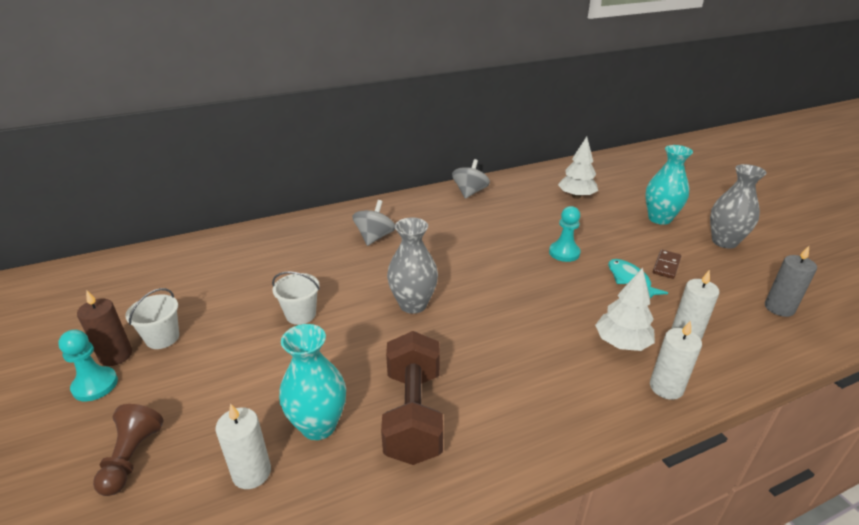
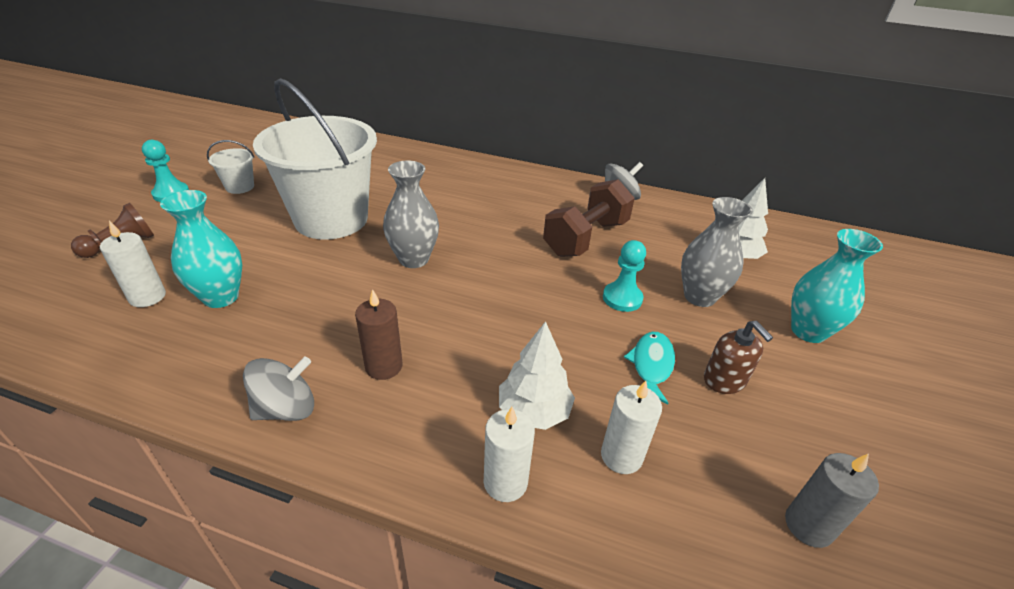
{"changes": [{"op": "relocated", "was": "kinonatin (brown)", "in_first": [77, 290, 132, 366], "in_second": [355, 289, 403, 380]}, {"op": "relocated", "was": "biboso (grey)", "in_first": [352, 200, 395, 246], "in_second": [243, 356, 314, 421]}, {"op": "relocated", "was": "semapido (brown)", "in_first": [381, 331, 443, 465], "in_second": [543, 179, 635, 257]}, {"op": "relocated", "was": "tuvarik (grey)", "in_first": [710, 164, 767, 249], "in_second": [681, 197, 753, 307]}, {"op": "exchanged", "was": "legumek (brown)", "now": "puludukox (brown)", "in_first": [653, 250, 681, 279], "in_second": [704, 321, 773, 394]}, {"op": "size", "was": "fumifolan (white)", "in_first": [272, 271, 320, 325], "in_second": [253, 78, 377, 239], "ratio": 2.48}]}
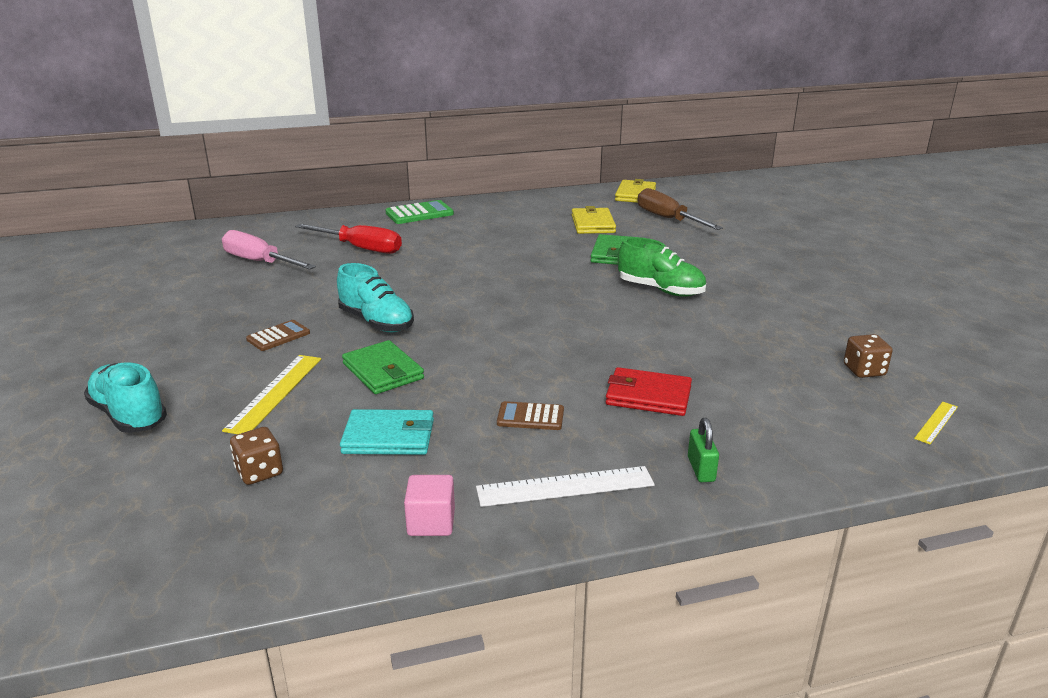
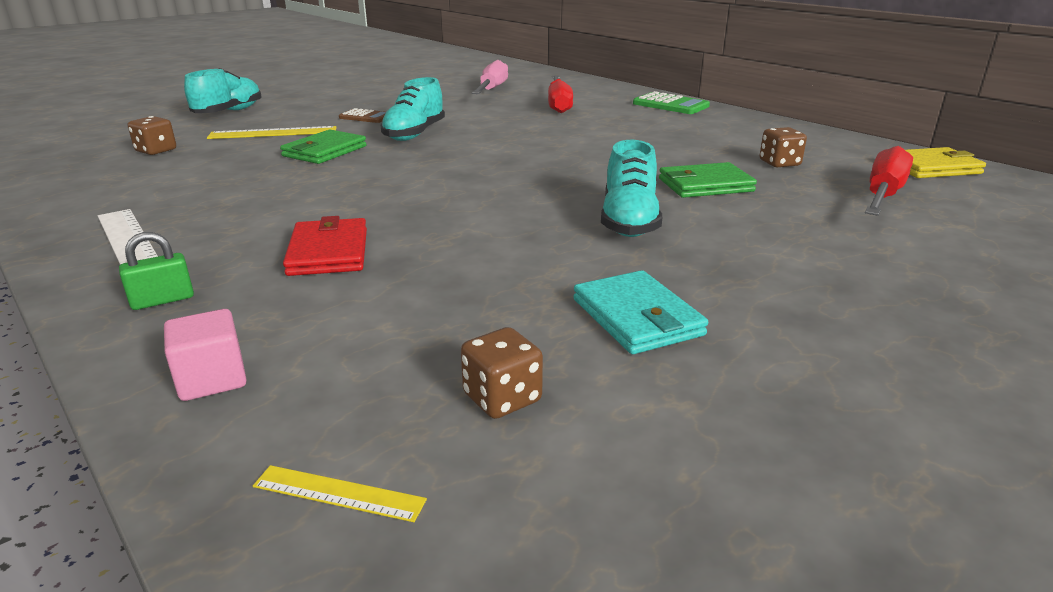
{"changes": [{"op": "missing", "was": "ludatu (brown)", "in_first": [497, 401, 564, 430]}, {"op": "relocated", "was": "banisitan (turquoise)", "in_first": [340, 409, 434, 455], "in_second": [573, 270, 708, 354]}, {"op": "relocated", "was": "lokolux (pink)", "in_first": [404, 475, 455, 536], "in_second": [164, 309, 247, 401]}, {"op": "exchanged", "was": "banisitan (yellow)", "now": "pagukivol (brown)", "in_first": [571, 206, 616, 234], "in_second": [759, 127, 807, 167]}, {"op": "colour", "was": "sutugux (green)", "now": "sutugux (turquoise)", "in_first": [618, 237, 706, 297], "in_second": [601, 140, 662, 237]}, {"op": "colour", "was": "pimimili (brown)", "now": "pimimili (red)", "in_first": [638, 188, 723, 230], "in_second": [865, 146, 913, 216]}]}
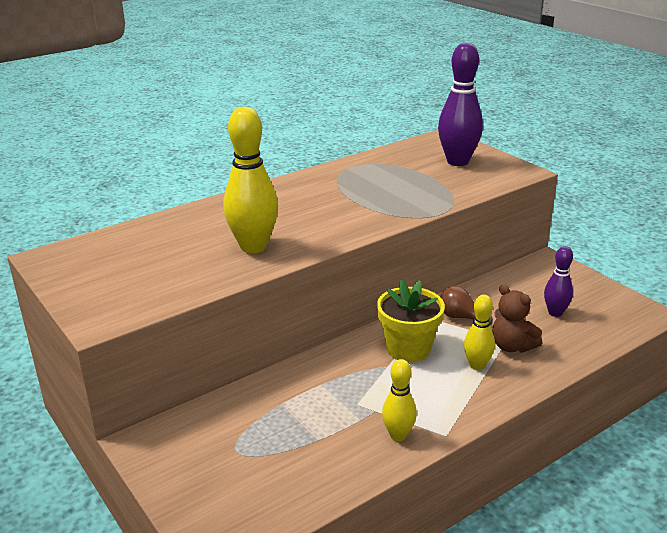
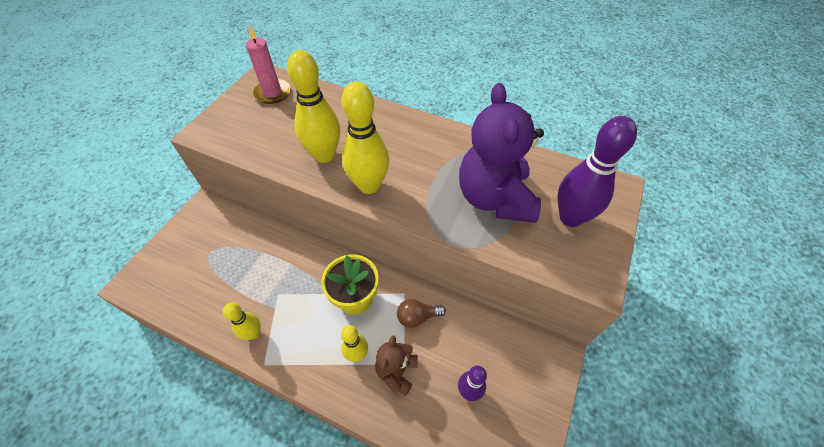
{"changes": [{"op": "appeared", "now": "kinonatin (pink)", "in_second": [246, 25, 291, 104]}, {"op": "appeared", "now": "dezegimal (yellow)", "in_second": [341, 81, 389, 194]}, {"op": "appeared", "now": "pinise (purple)", "in_second": [459, 83, 544, 223]}, {"op": "spun", "was": "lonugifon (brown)", "in_first": [440, 286, 493, 325], "in_second": [397, 299, 446, 328], "clockwise": -105}]}
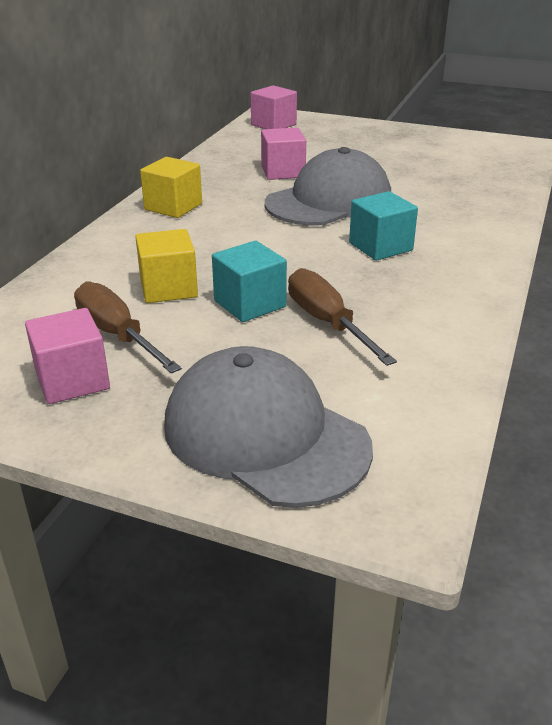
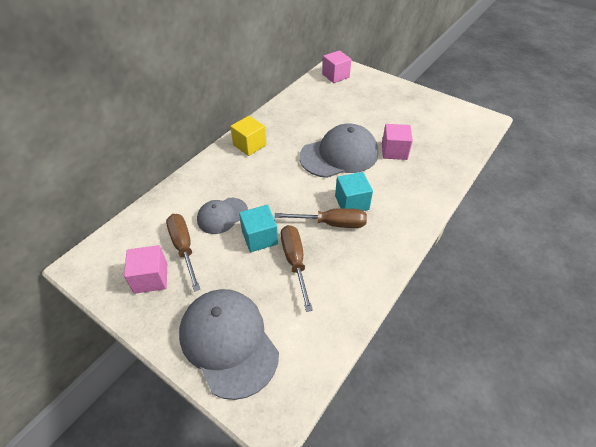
{"changes": [{"op": "appeared", "now": "pimimili (brown)", "in_second": [274, 208, 367, 228]}, {"op": "relocated", "was": "lokolux (pink)", "in_first": [261, 128, 306, 180], "in_second": [382, 124, 413, 160]}, {"op": "exchanged", "was": "lokolux (yellow)", "now": "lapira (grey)", "in_first": [135, 229, 198, 303], "in_second": [197, 198, 248, 234]}]}
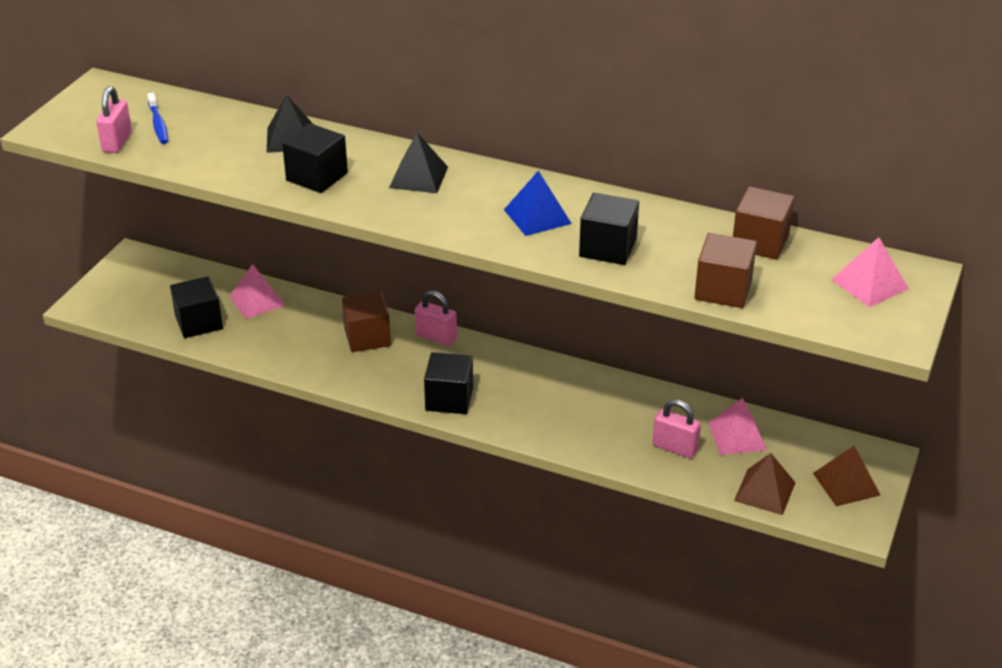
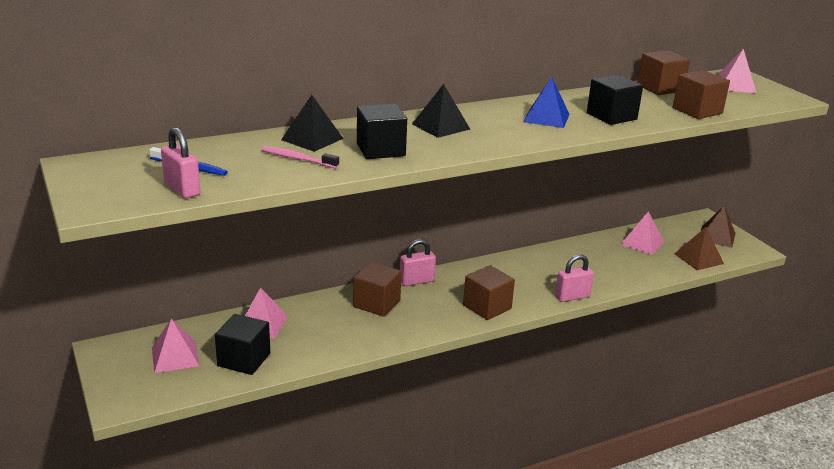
{"changes": [{"op": "appeared", "now": "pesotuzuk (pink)", "in_second": [152, 319, 200, 373]}, {"op": "appeared", "now": "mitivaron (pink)", "in_second": [261, 146, 339, 168]}, {"op": "relocated", "was": "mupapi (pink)", "in_first": [652, 399, 701, 458], "in_second": [555, 254, 594, 302]}, {"op": "colour", "was": "lokolux (black)", "now": "lokolux (brown)", "in_first": [424, 352, 473, 414], "in_second": [463, 265, 515, 320]}]}
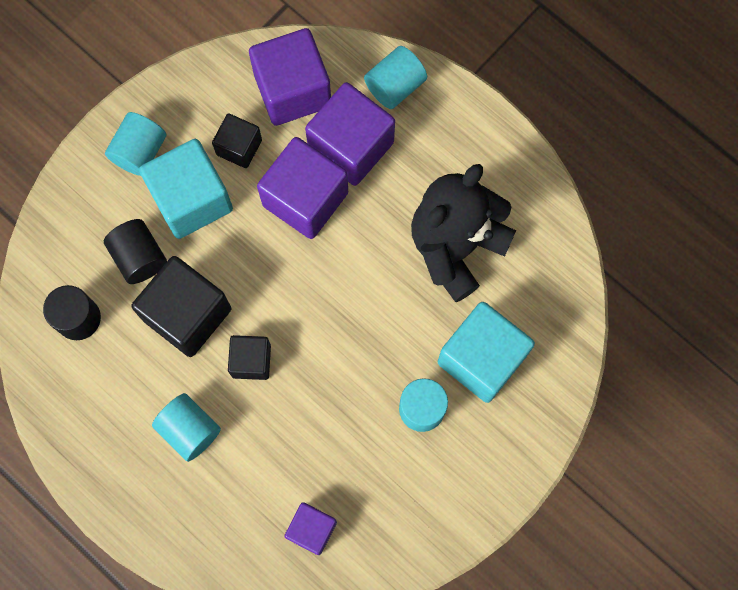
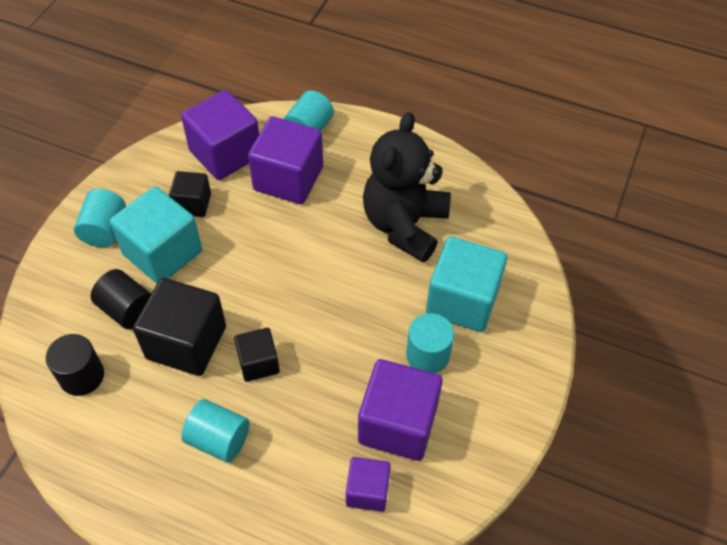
{"changes": [{"op": "relocated", "was": "lokolux (purple)", "in_first": [257, 137, 348, 239], "in_second": [358, 359, 443, 461]}]}
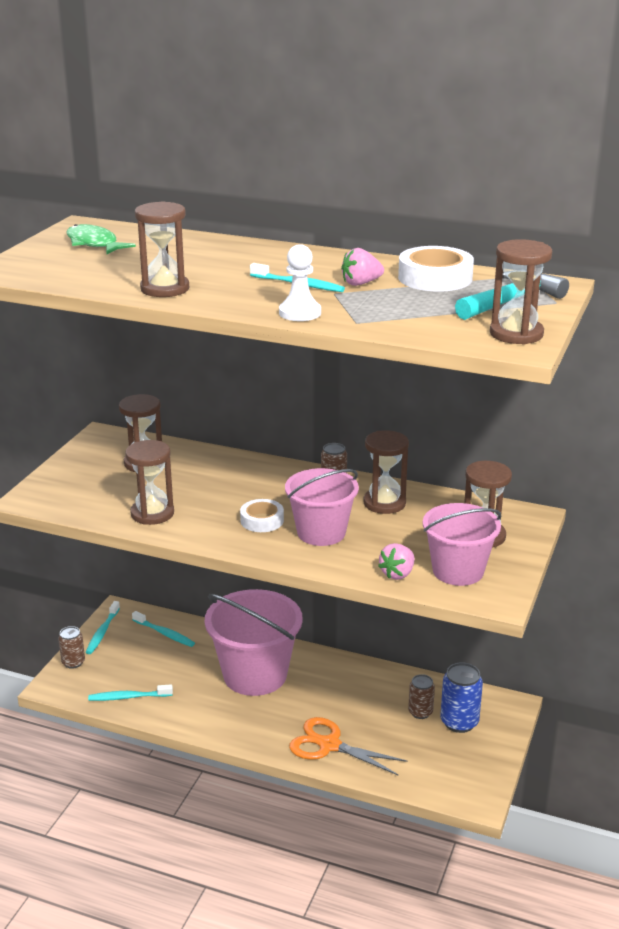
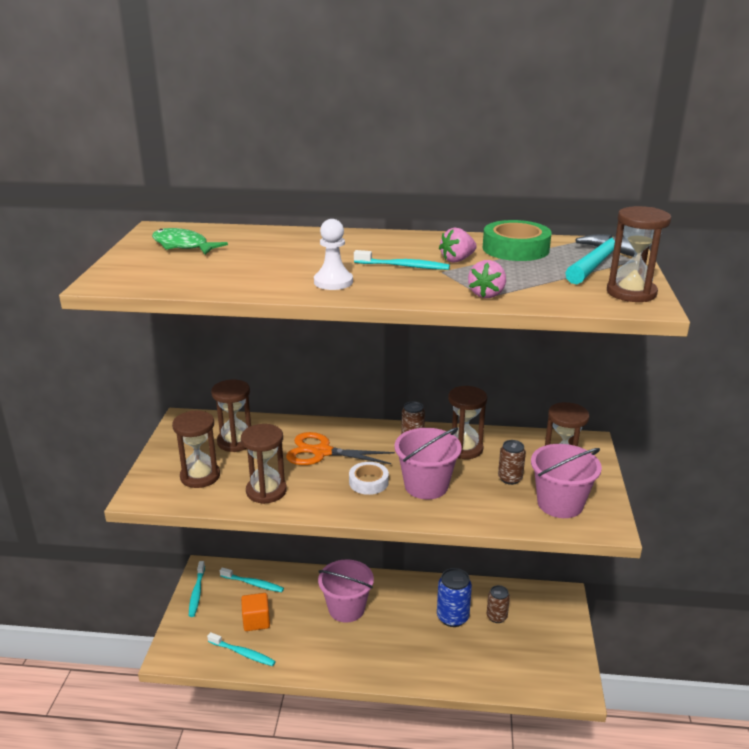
{"changes": [{"op": "appeared", "now": "lokolux (orange)", "in_second": [241, 593, 270, 631]}, {"op": "relocated", "was": "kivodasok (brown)", "in_first": [58, 626, 85, 669], "in_second": [498, 440, 526, 485]}, {"op": "relocated", "was": "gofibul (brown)", "in_first": [135, 201, 189, 297], "in_second": [172, 410, 220, 488]}, {"op": "relocated", "was": "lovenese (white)", "in_first": [279, 244, 321, 321], "in_second": [314, 219, 353, 290]}, {"op": "relocated", "was": "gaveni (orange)", "in_first": [289, 717, 407, 776], "in_second": [286, 432, 395, 465]}, {"op": "relocated", "was": "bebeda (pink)", "in_first": [378, 543, 414, 580], "in_second": [468, 260, 506, 298]}, {"op": "relocated", "was": "kivodasok (blue)", "in_first": [440, 662, 483, 733], "in_second": [437, 568, 472, 627]}, {"op": "colour", "was": "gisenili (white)", "now": "gisenili (green)", "in_first": [398, 246, 474, 292], "in_second": [483, 220, 552, 261]}, {"op": "spun", "was": "mitivaron (turquoise)", "in_first": [88, 684, 173, 701], "in_second": [207, 632, 276, 666], "clockwise": -135}, {"op": "size", "was": "fumifolan (pink)", "in_first": [205, 589, 303, 696], "in_second": [318, 559, 374, 623], "ratio": 0.65}]}
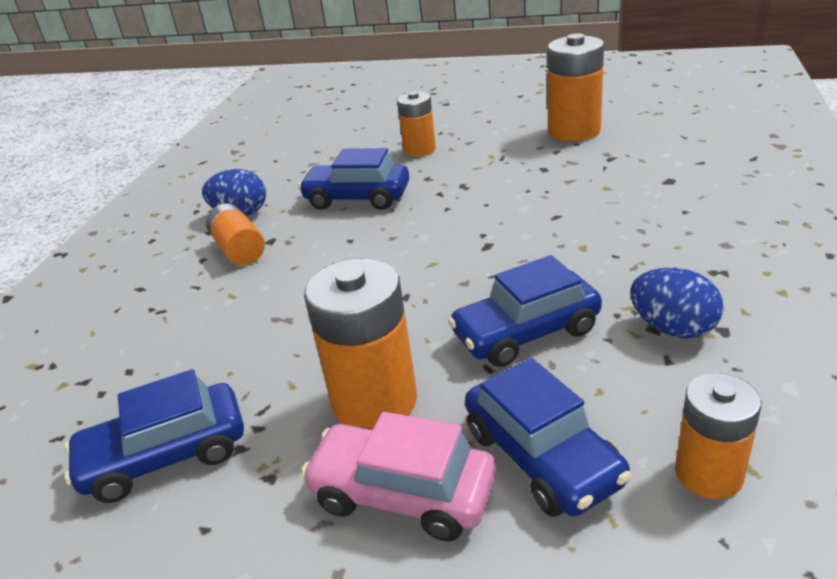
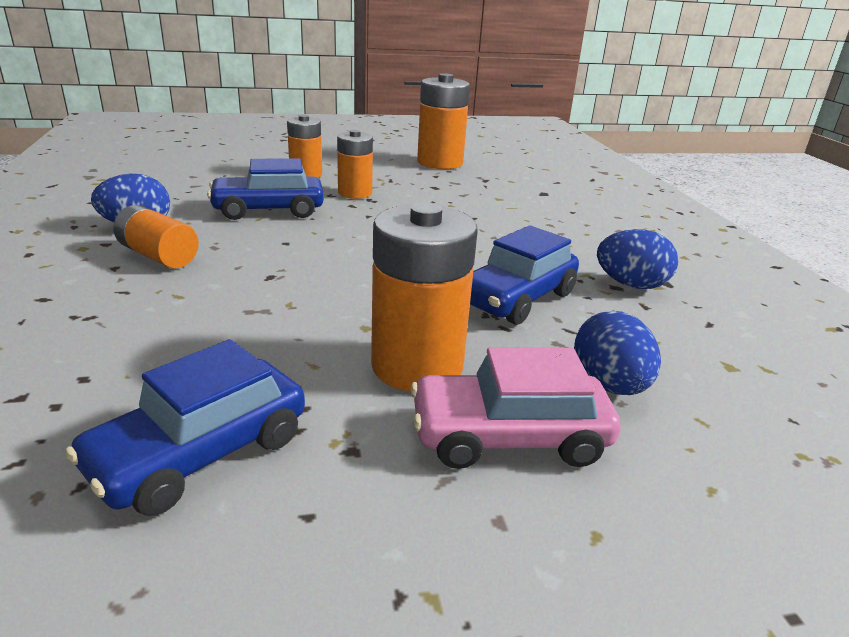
{"changes": [{"op": "relocated", "was": "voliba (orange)", "in_first": [675, 373, 761, 499], "in_second": [337, 130, 373, 199]}, {"op": "exchanged", "was": "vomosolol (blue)", "now": "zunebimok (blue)", "in_first": [465, 358, 632, 517], "in_second": [574, 311, 661, 395]}]}
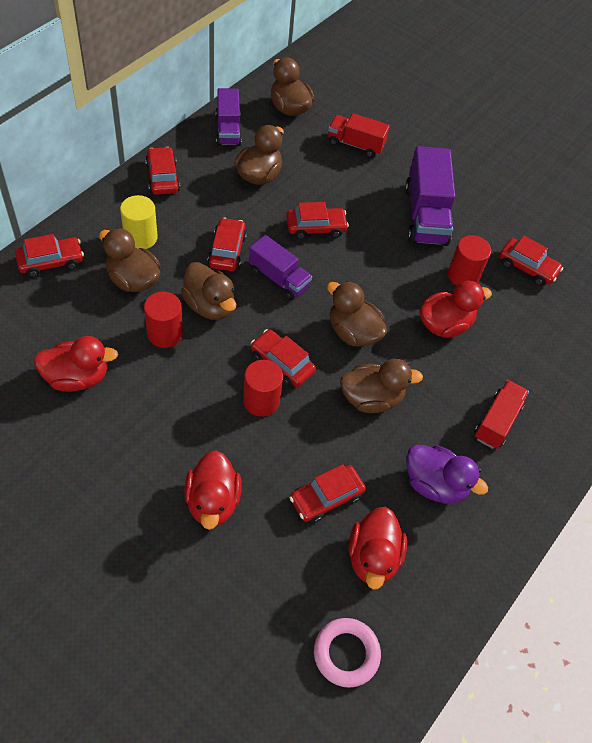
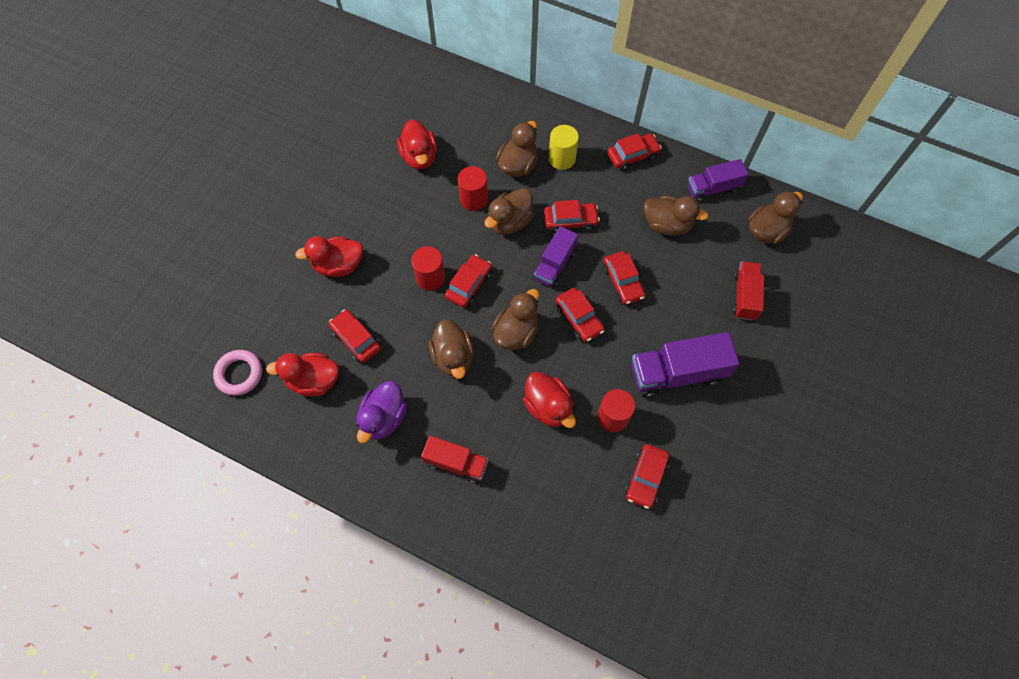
{"changes": [{"op": "relocated", "was": "vomosolol (red)", "in_first": [15, 234, 84, 278], "in_second": [556, 288, 604, 342]}]}
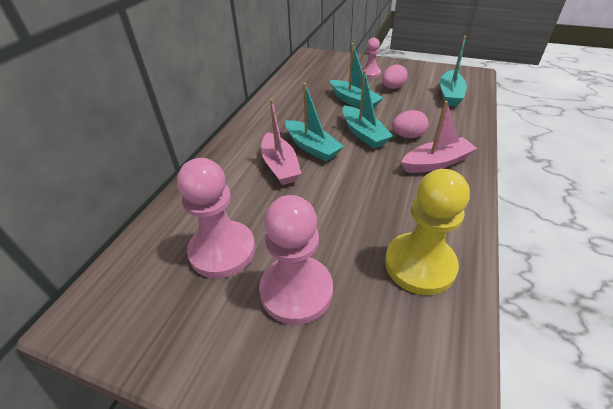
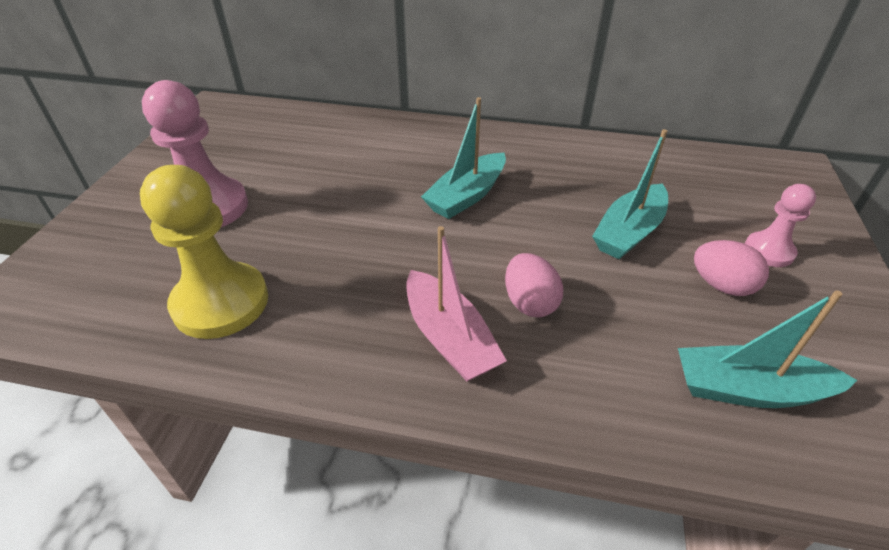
{"changes": [{"op": "missing", "was": "lovenese (pink)", "in_first": [177, 158, 255, 279]}, {"op": "missing", "was": "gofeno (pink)", "in_first": [261, 99, 301, 185]}, {"op": "missing", "was": "gofeno (turquoise)", "in_first": [343, 70, 393, 149]}]}
